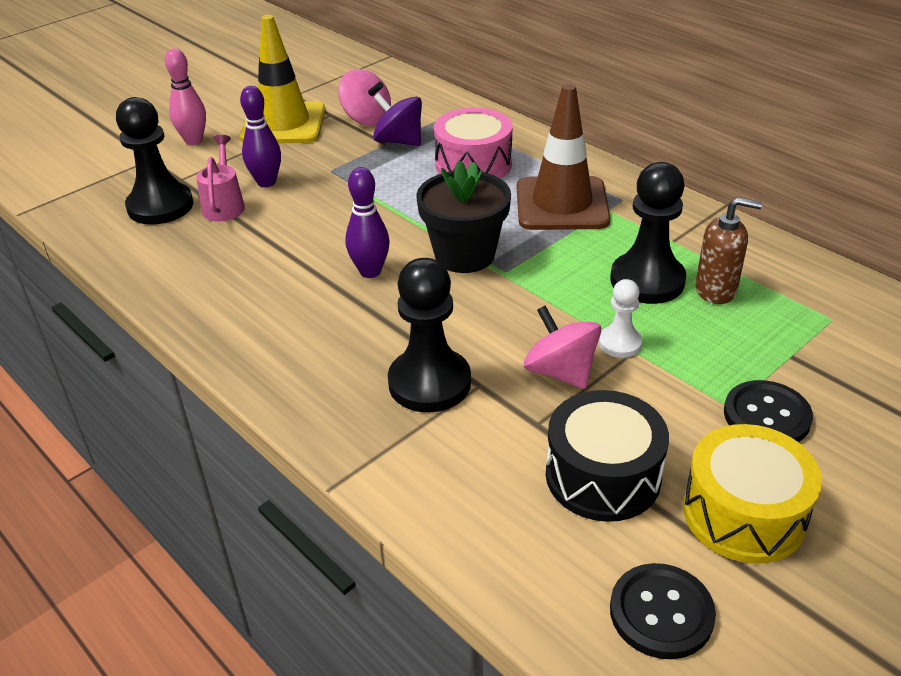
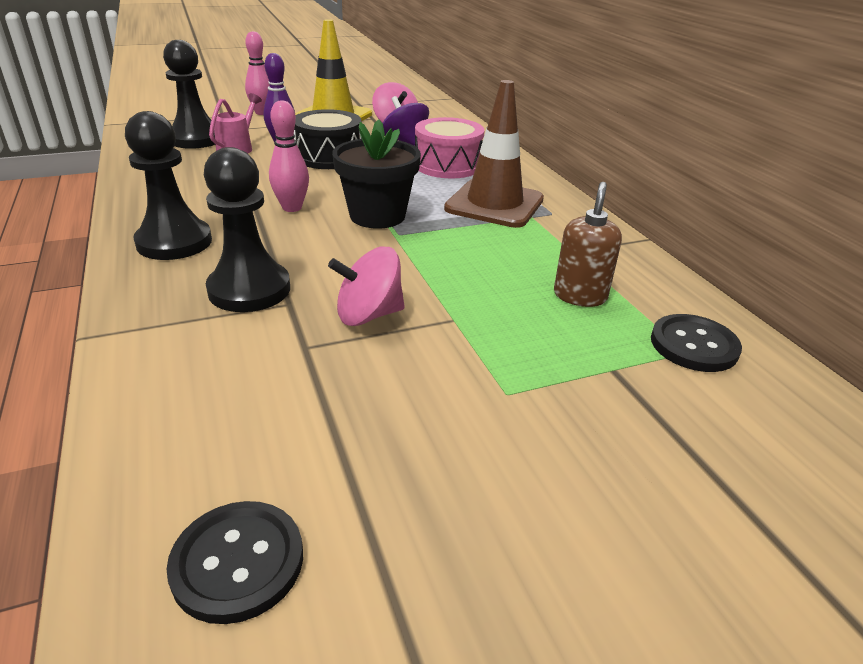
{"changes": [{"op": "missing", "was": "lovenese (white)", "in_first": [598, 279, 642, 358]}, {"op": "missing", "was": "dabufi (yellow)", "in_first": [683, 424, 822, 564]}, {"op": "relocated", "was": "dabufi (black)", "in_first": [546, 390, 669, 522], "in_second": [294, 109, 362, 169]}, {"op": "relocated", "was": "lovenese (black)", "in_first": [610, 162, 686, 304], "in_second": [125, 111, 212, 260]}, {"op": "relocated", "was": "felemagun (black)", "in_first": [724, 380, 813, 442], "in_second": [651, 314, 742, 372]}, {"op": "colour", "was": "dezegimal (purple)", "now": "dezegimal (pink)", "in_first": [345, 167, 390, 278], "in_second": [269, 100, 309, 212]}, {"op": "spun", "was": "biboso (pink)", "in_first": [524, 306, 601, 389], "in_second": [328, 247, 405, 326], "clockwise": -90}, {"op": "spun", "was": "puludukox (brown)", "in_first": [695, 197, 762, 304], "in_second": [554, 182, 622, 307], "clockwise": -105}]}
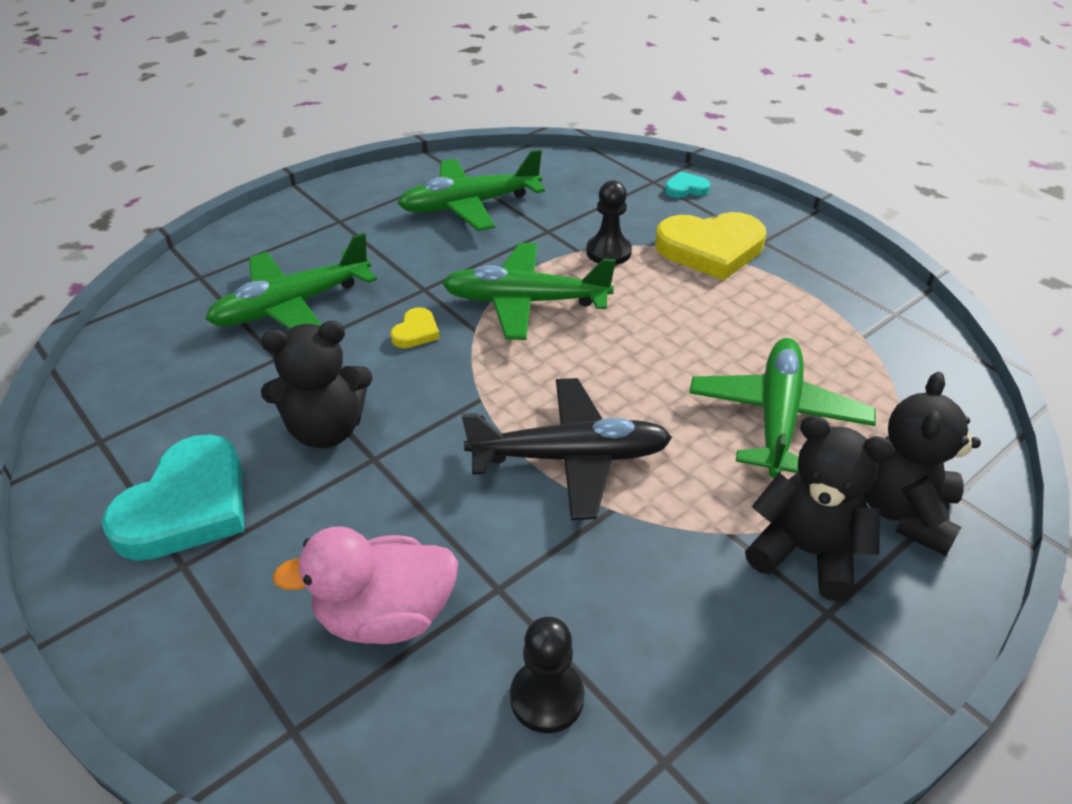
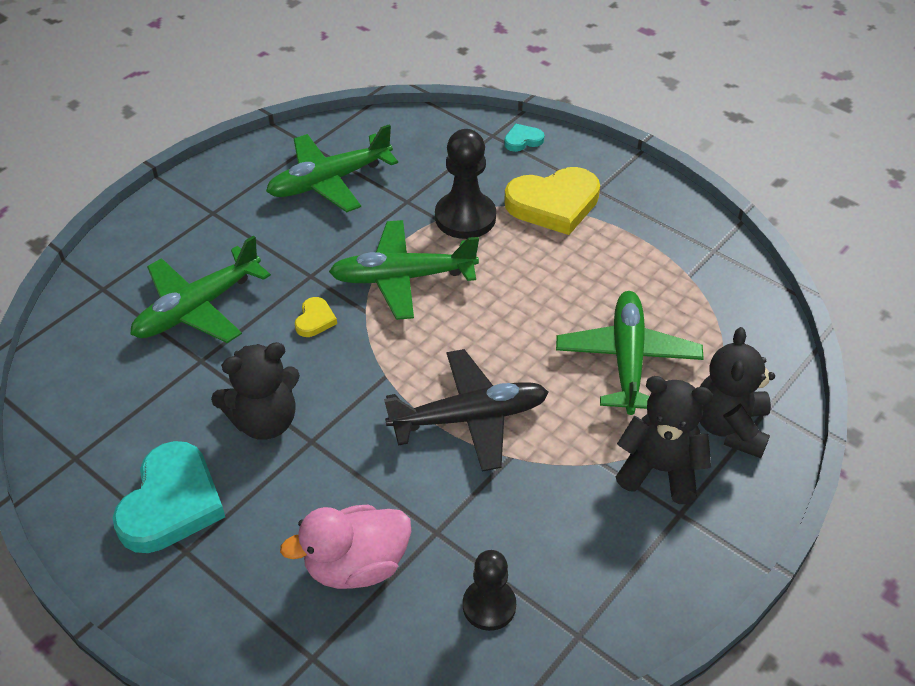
{"changes": [{"op": "size", "was": "lovenese (black)", "in_first": [586, 180, 632, 265], "in_second": [435, 129, 496, 239], "ratio": 1.52}]}
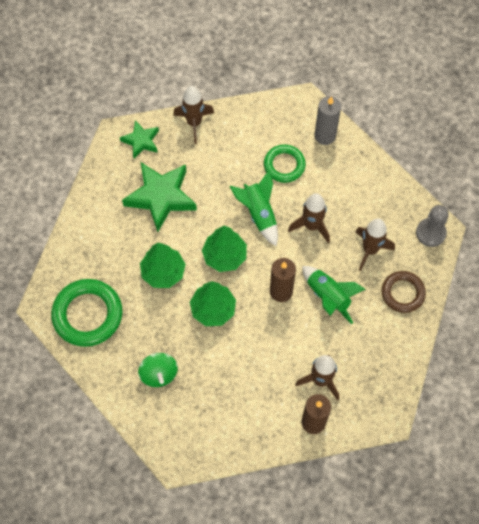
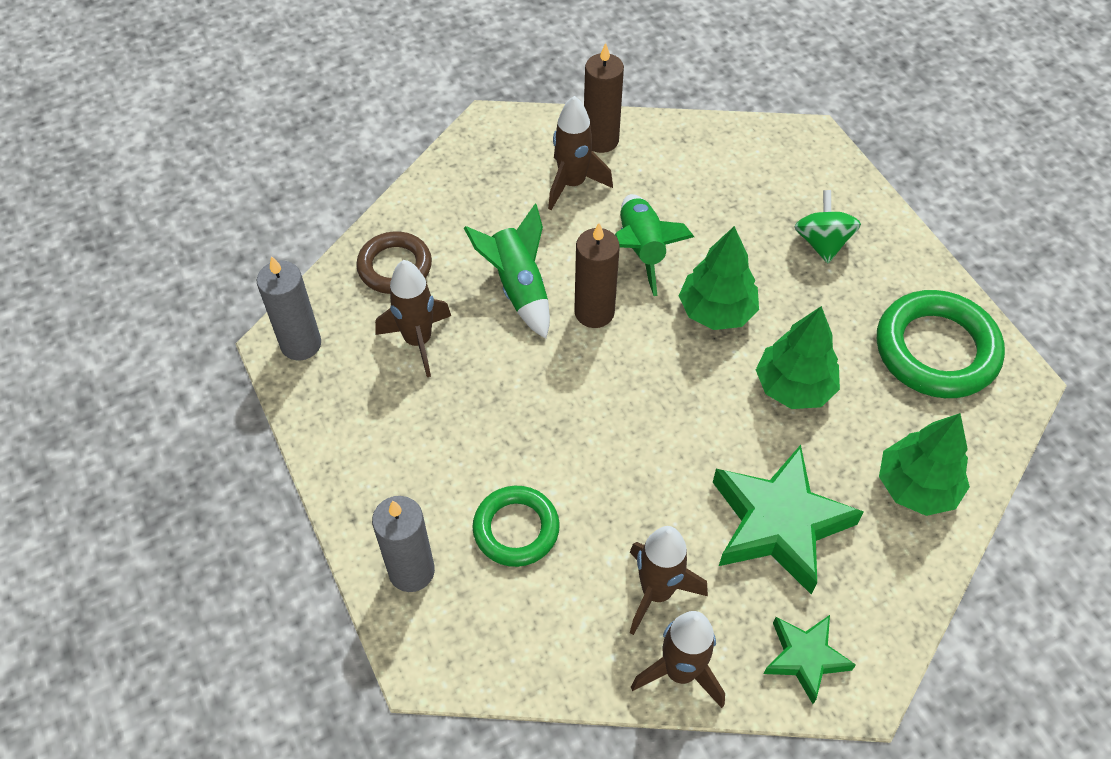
{"changes": [{"op": "relocated", "was": "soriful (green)", "in_first": [202, 226, 247, 272], "in_second": [879, 413, 970, 516]}, {"op": "relocated", "was": "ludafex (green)", "in_first": [229, 170, 278, 246], "in_second": [615, 194, 694, 296]}, {"op": "relocated", "was": "ludafex (brown)", "in_first": [288, 193, 330, 243], "in_second": [630, 526, 708, 635]}, {"op": "exchanged", "was": "lovenese (grey)", "now": "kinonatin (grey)", "in_first": [416, 205, 449, 247], "in_second": [257, 256, 321, 360]}]}
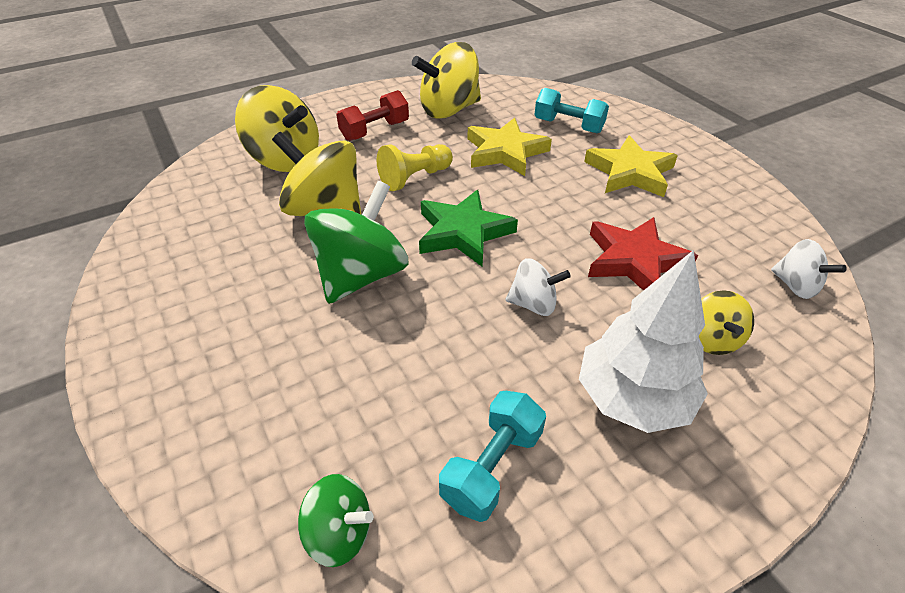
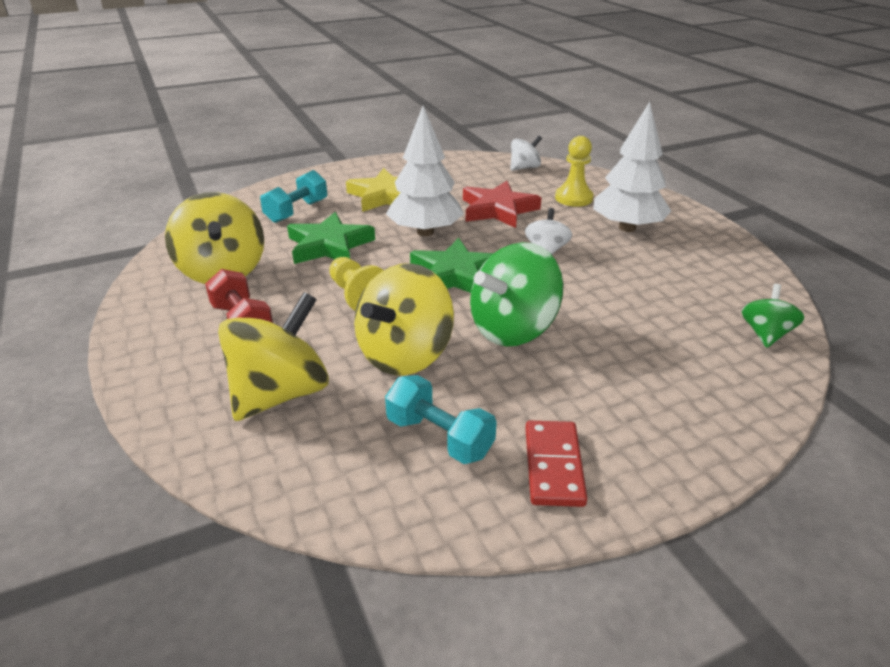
{"changes": [{"op": "appeared", "now": "soriful (white)", "in_second": [386, 106, 464, 236]}, {"op": "appeared", "now": "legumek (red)", "in_second": [525, 420, 587, 507]}, {"op": "relocated", "was": "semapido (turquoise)", "in_first": [439, 391, 546, 522], "in_second": [385, 375, 497, 464]}, {"op": "exchanged", "was": "biboso (yellow)", "now": "lovenese (yellow)", "in_first": [699, 290, 754, 355], "in_second": [555, 136, 593, 207]}, {"op": "colour", "was": "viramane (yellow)", "now": "viramane (green)", "in_first": [468, 118, 552, 176], "in_second": [287, 212, 375, 264]}, {"op": "spun", "was": "biboso (green)", "in_first": [304, 181, 408, 304], "in_second": [470, 242, 563, 346], "clockwise": -75}]}
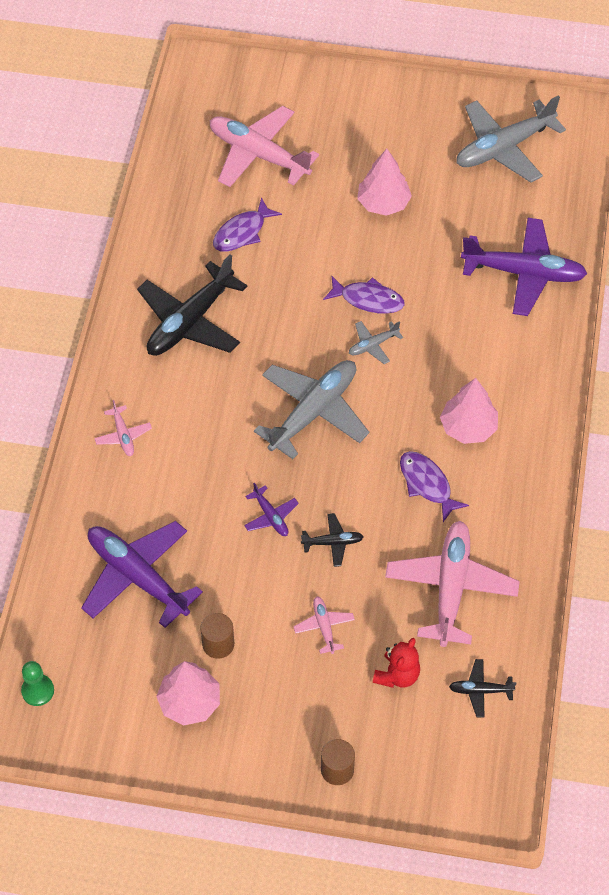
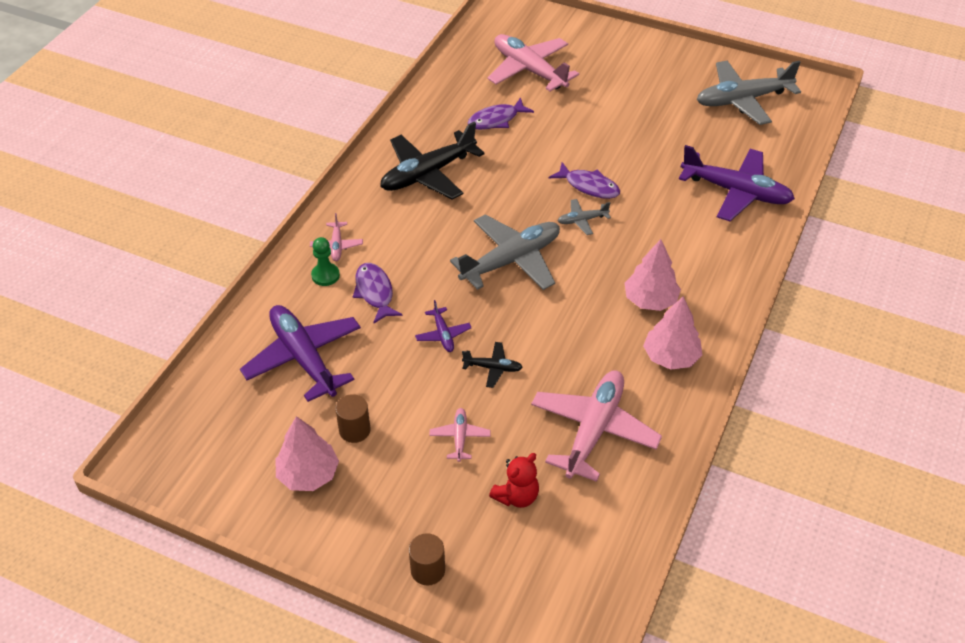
{"changes": [{"op": "missing", "was": "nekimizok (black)", "in_first": [449, 659, 517, 718]}, {"op": "relocated", "was": "lovenese (green)", "in_first": [21, 661, 54, 706], "in_second": [311, 237, 340, 286]}, {"op": "relocated", "was": "soriful (pink)", "in_first": [357, 149, 412, 216], "in_second": [643, 296, 702, 370]}, {"op": "relocated", "was": "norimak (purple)", "in_first": [400, 451, 469, 522], "in_second": [353, 263, 403, 324]}]}
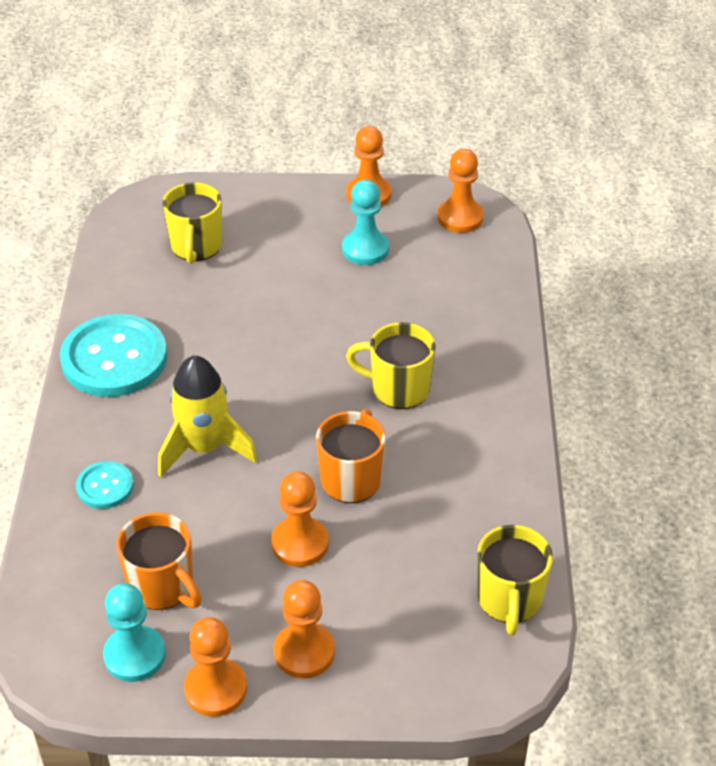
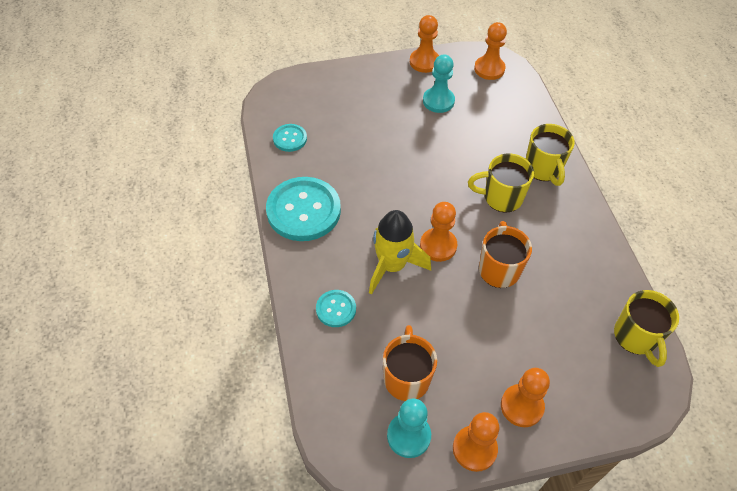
{"changes": [{"op": "appeared", "now": "felemagun (turquoise)", "in_second": [273, 124, 307, 152]}, {"op": "relocated", "was": "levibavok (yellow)", "in_first": [162, 182, 222, 264], "in_second": [526, 124, 575, 186]}, {"op": "relocated", "was": "lovenese (orange)", "in_first": [271, 471, 329, 567], "in_second": [420, 202, 457, 262]}, {"op": "spun", "was": "levibavok (orange)", "in_first": [116, 512, 202, 610], "in_second": [383, 325, 437, 401], "clockwise": -120}]}
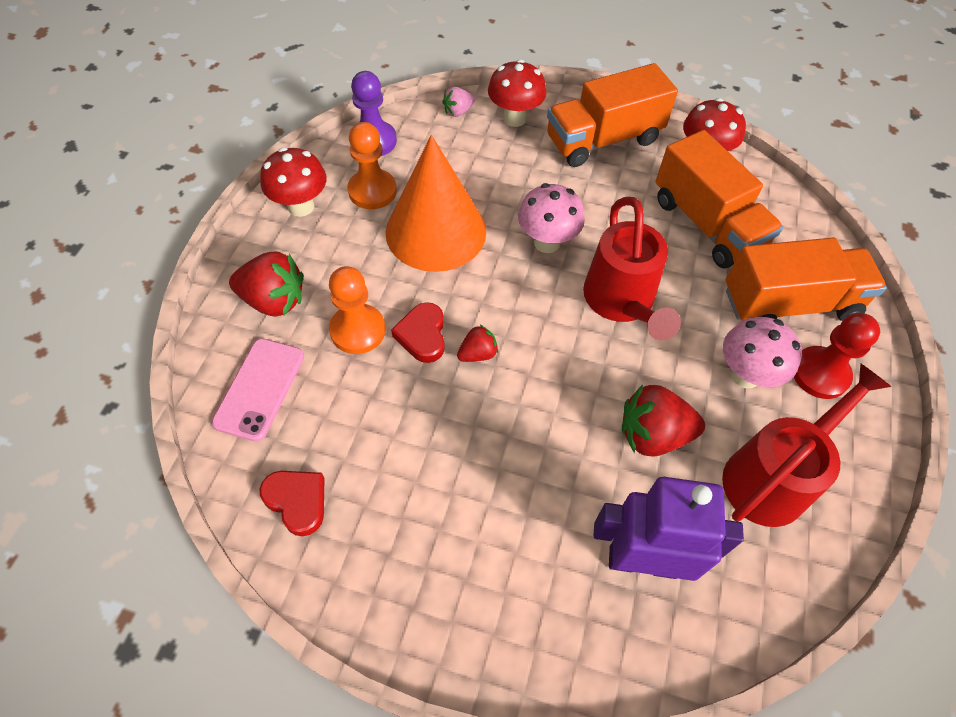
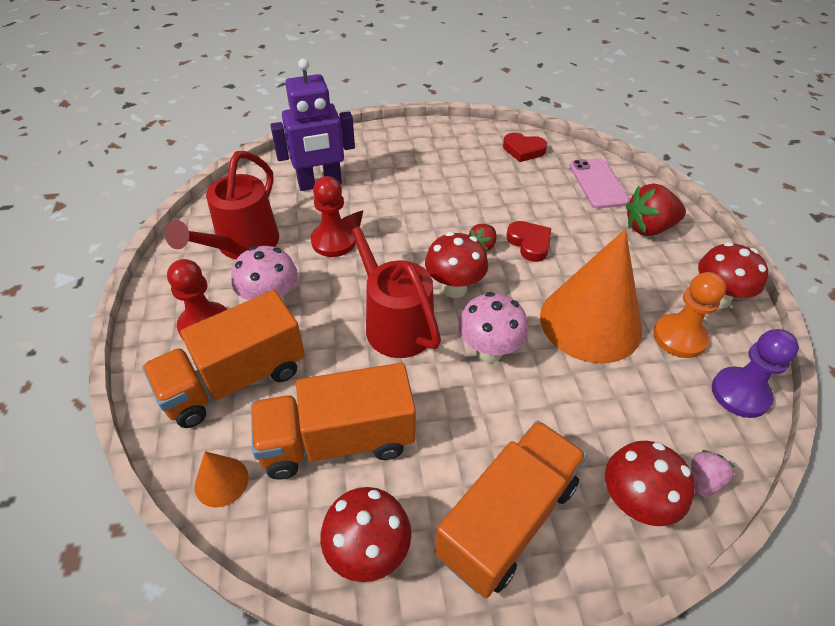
{"changes": [{"op": "missing", "was": "lovenese (orange)", "in_first": [329, 266, 386, 354]}, {"op": "appeared", "now": "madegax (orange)", "in_second": [195, 451, 249, 508]}, {"op": "appeared", "now": "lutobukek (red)", "in_second": [425, 232, 488, 298]}, {"op": "exchanged", "was": "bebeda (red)", "now": "lovenese (red)", "in_first": [622, 384, 705, 457], "in_second": [311, 176, 356, 257]}, {"op": "spun", "was": "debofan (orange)", "in_first": [655, 130, 783, 269], "in_second": [251, 363, 416, 480], "clockwise": -45}]}
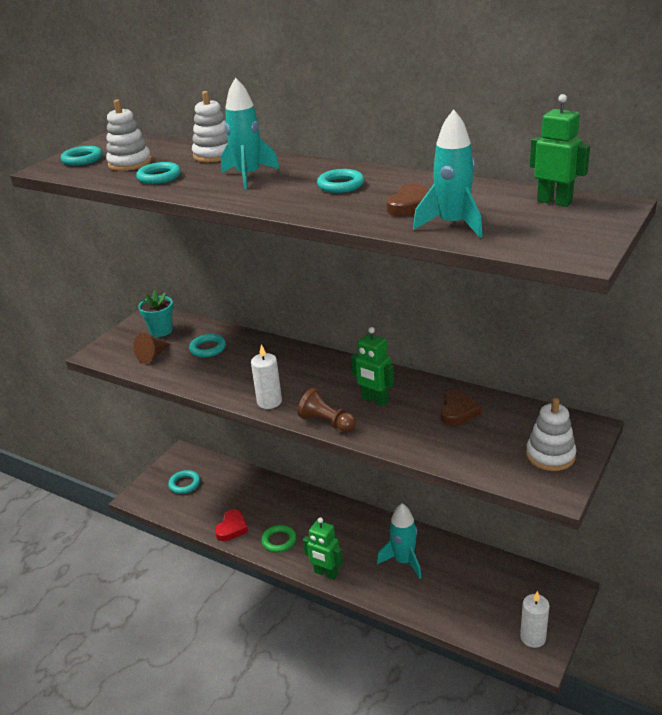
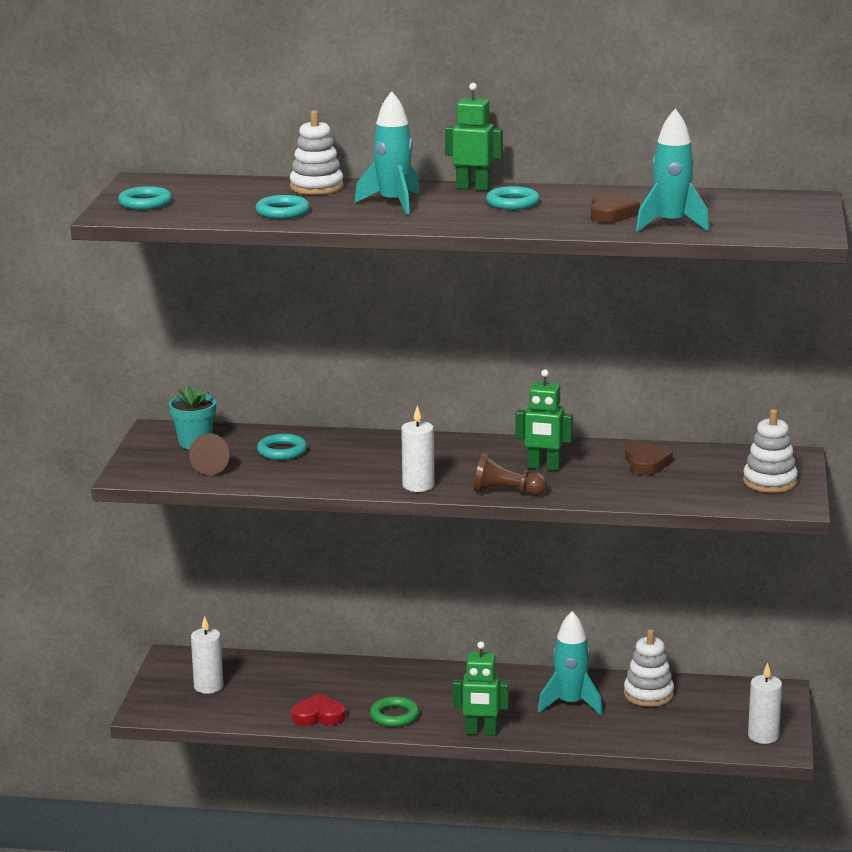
{"changes": [{"op": "relocated", "was": "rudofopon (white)", "in_first": [106, 99, 152, 171], "in_second": [624, 629, 674, 707]}, {"op": "relocated", "was": "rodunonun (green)", "in_first": [530, 94, 590, 207], "in_second": [445, 83, 503, 191]}, {"op": "exchanged", "was": "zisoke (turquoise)", "now": "kinonatin (white)", "in_first": [168, 470, 200, 494], "in_second": [191, 616, 223, 694]}, {"op": "spun", "was": "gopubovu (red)", "in_first": [215, 509, 248, 541], "in_second": [291, 694, 346, 726], "clockwise": -90}]}
